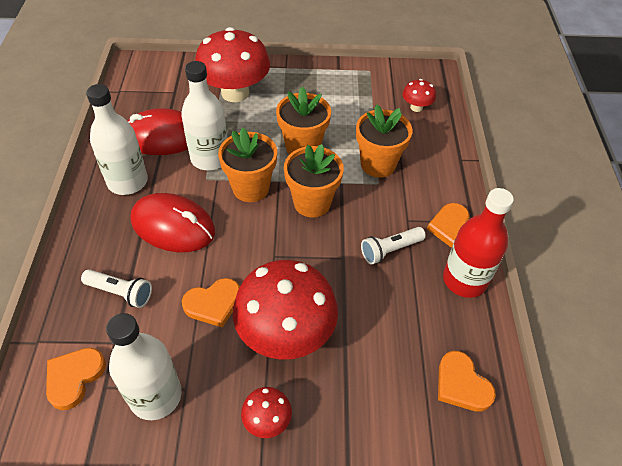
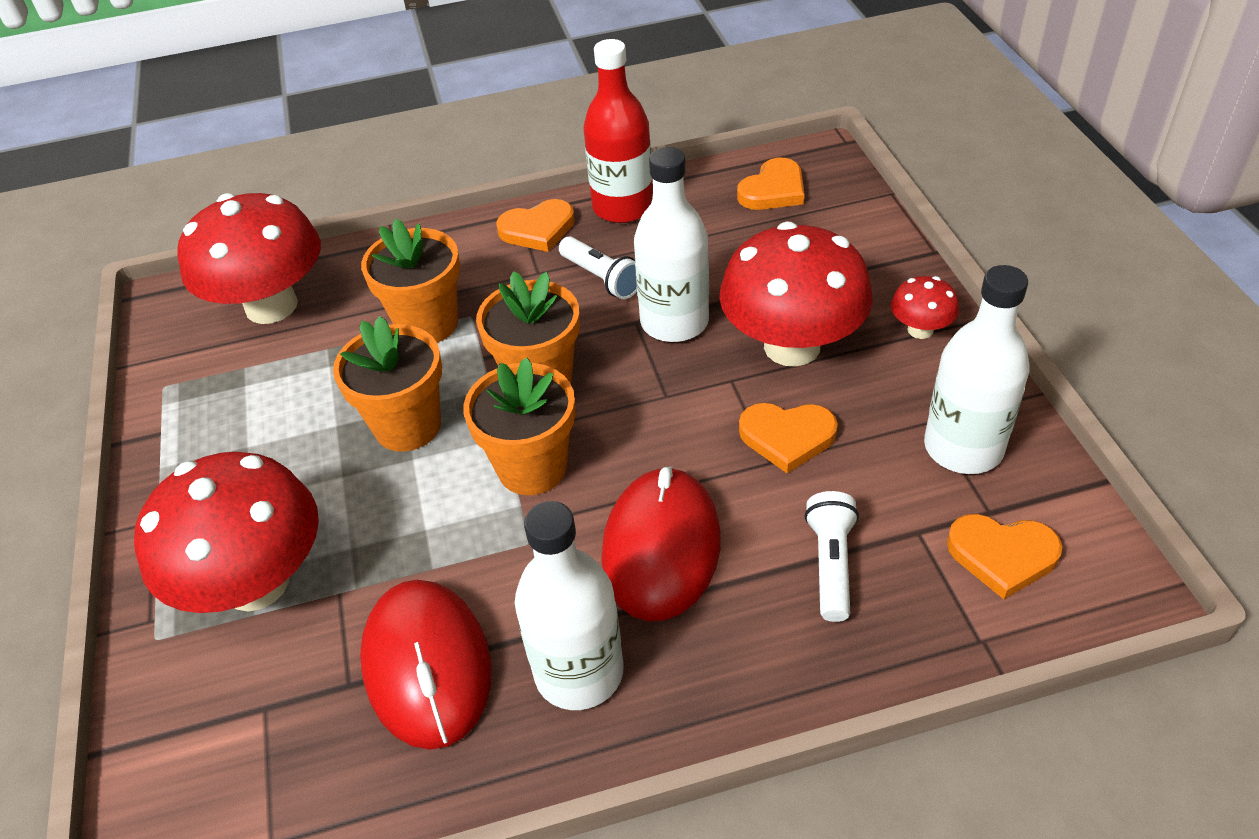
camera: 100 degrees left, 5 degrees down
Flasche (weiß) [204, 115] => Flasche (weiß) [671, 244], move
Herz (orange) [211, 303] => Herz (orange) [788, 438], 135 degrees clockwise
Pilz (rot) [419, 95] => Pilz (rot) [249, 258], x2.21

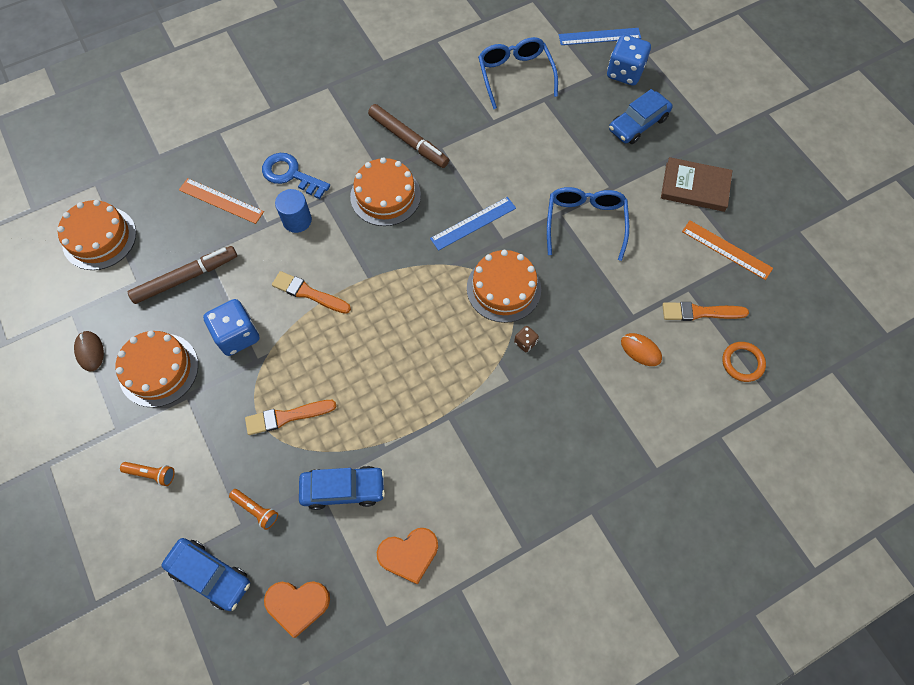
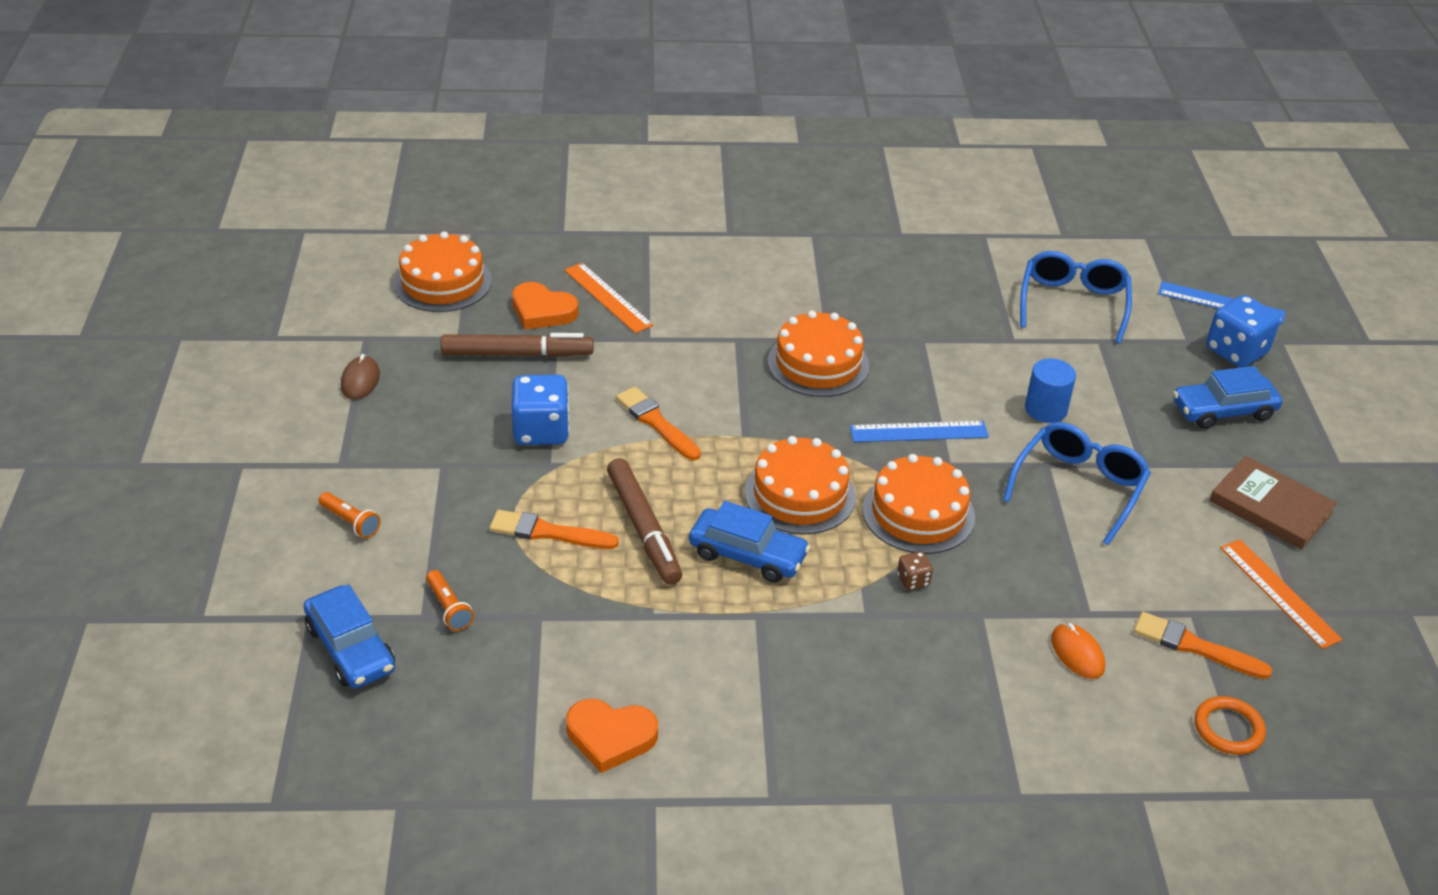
camera: 25 degrees right, 25 degrees down
Schlüssel (blau) [296, 176] => nothing
Kuchen (orange) [157, 369] => Kuchen (orange) [800, 485], move
Herz (orange) [297, 609] => Herz (orange) [545, 305], move
Vollzylinder (blau) [293, 211] => Vollzylinder (blau) [1050, 390], move
Auto (blau) [342, 488] => Auto (blau) [749, 542], move
Filzstift (braun) [408, 136] => Filzstift (braun) [644, 521], move

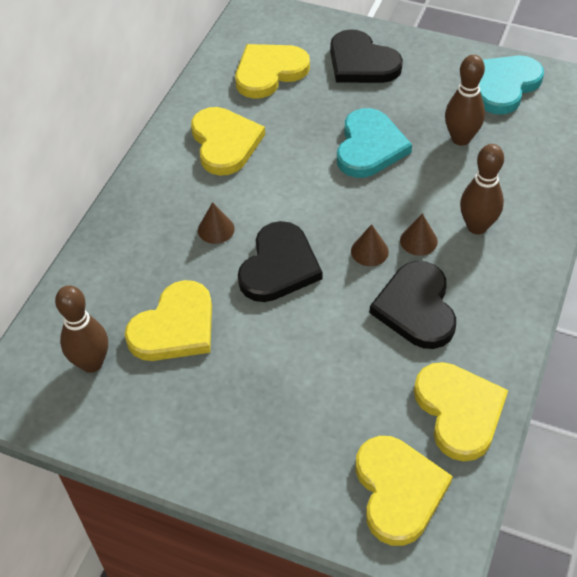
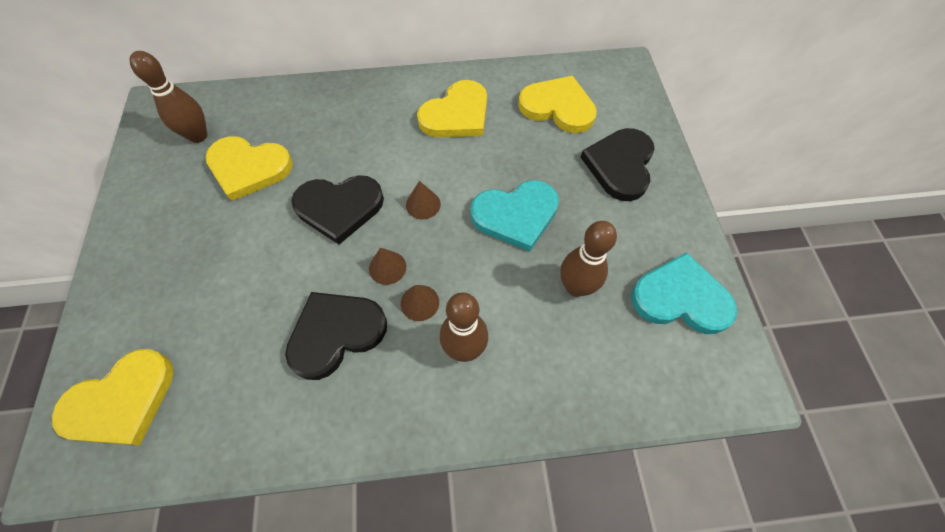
camera: 60 degrees right, 10 degrees up
Herz (gelb) [461, 411] => nothing
Kegel (braun) [216, 223] => Kegel (braun) [423, 200], move

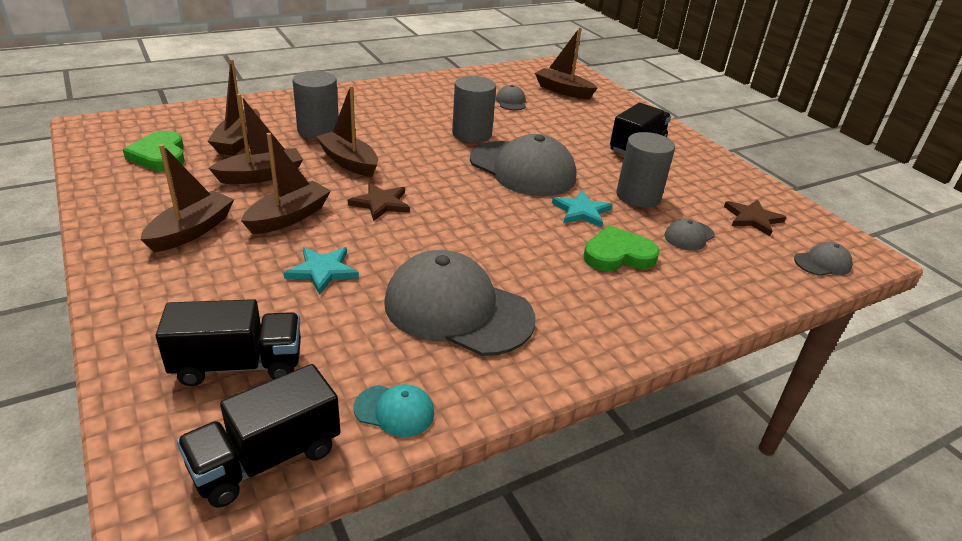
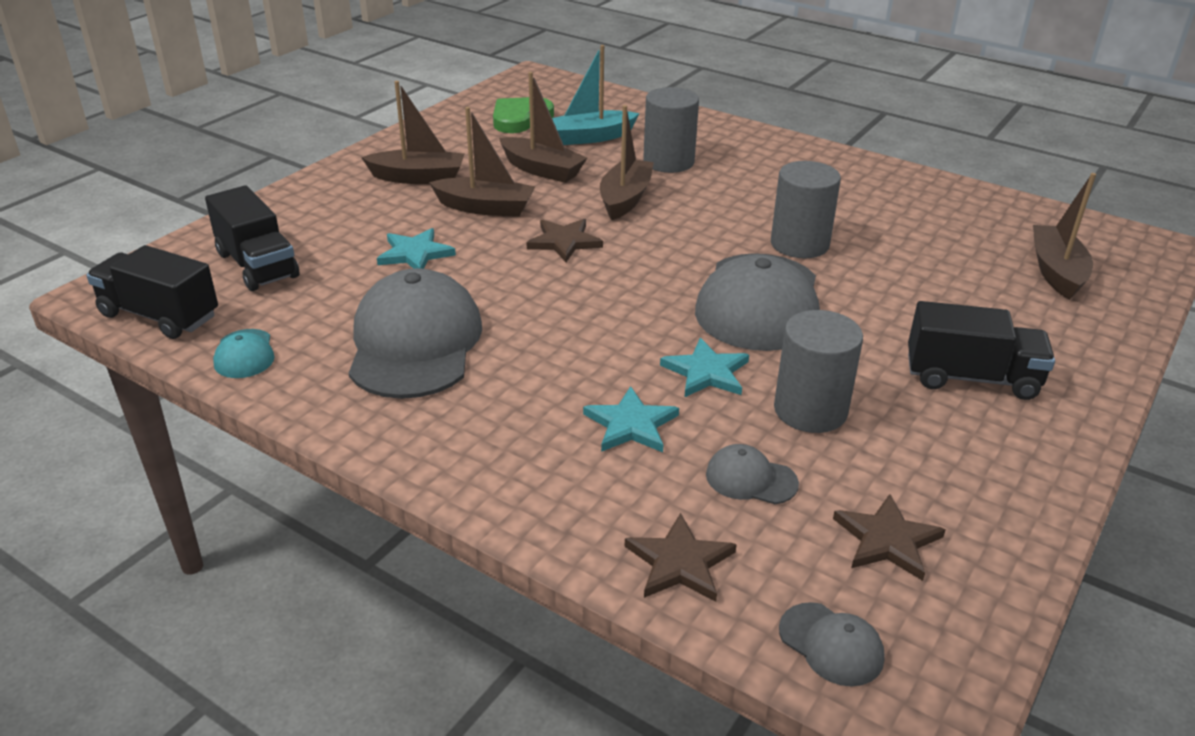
camera: 65 degrees right, 0 degrees up
Kappe (grau) [511, 97] => nothing
nothing => Stern (braun) [680, 557]
Herz (grün) [621, 248] => Stern (türkis) [631, 419]
Boot (braun) [234, 107] => Boot (türkis) [595, 95]

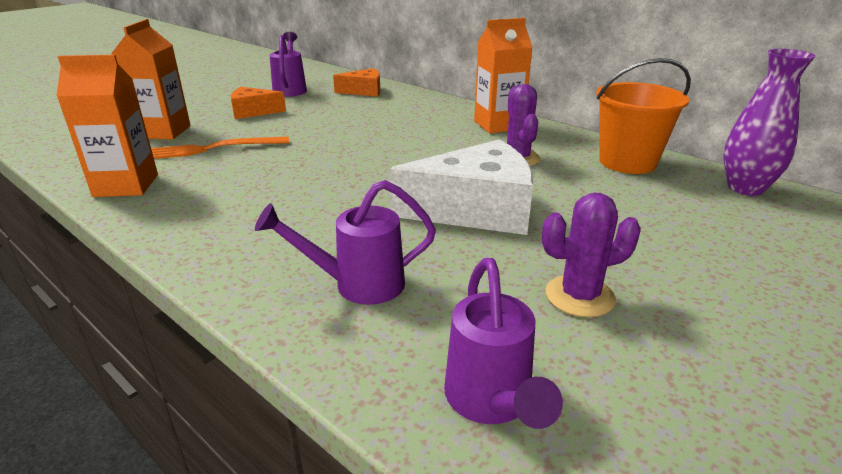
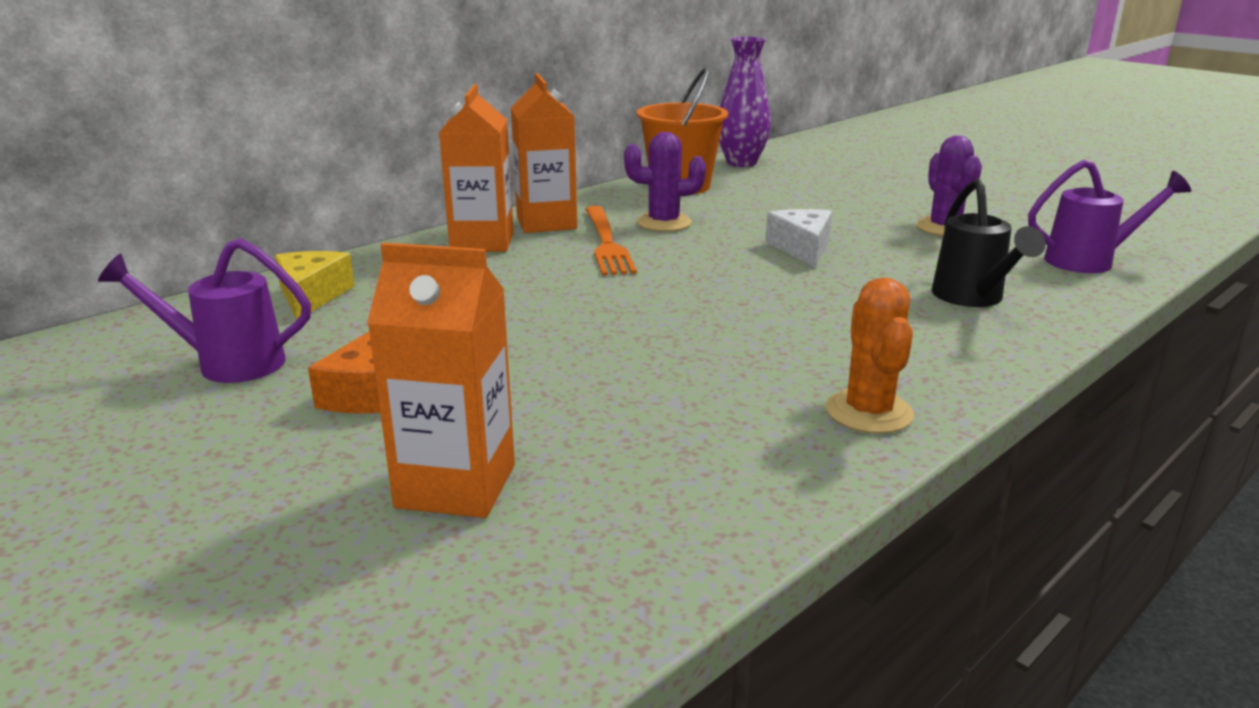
camera: 85 degrees left, 5 degrees down
nothing => Kaktus (orange) [870, 355]
Getränkekarton (orange) [107, 126] => Getränkekarton (orange) [476, 168], move
Gabel (orange) [220, 148] => Gabel (orange) [611, 241], move
Gießkanne (lila) [345, 242] => Gießkanne (schwarz) [989, 243]
Käse (orange) [356, 82] => Käse (gelb) [315, 285]
Käse (weiß) [461, 187] => Käse (weiß) [798, 238], x0.55

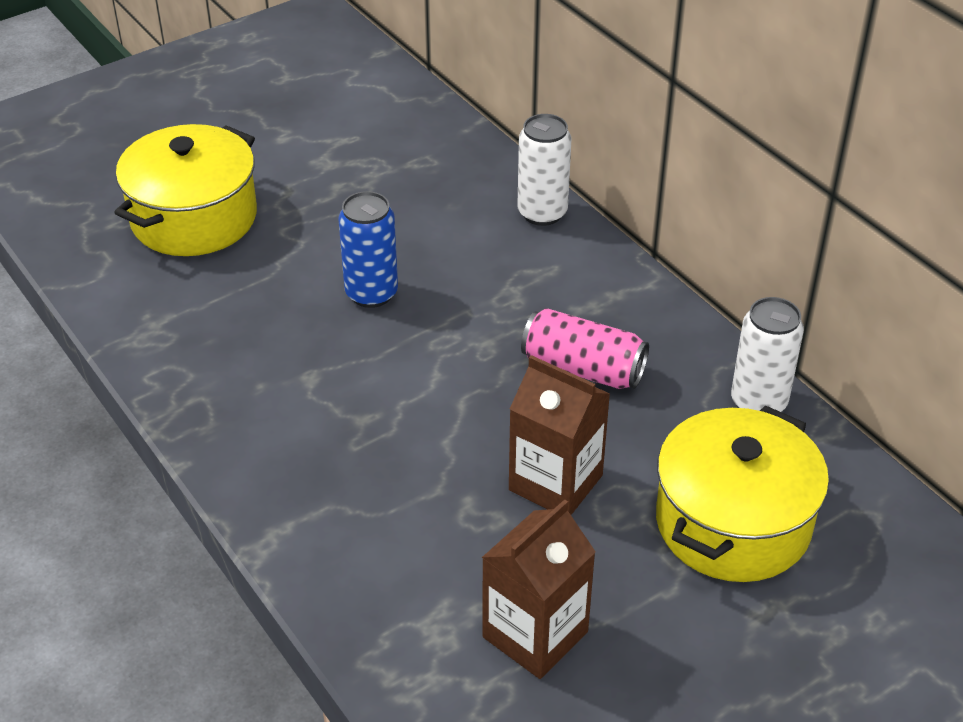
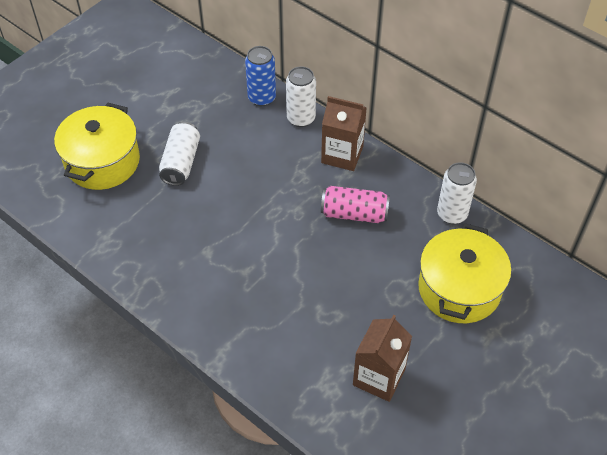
camera: 15 degrees left, 10 degrees up
nothing => Dose (weiß) [179, 154]
Dose (blau) [368, 249] => Dose (blau) [260, 76], move
Getränkekarton (braun) [559, 435] => Getränkekarton (braun) [344, 133], move

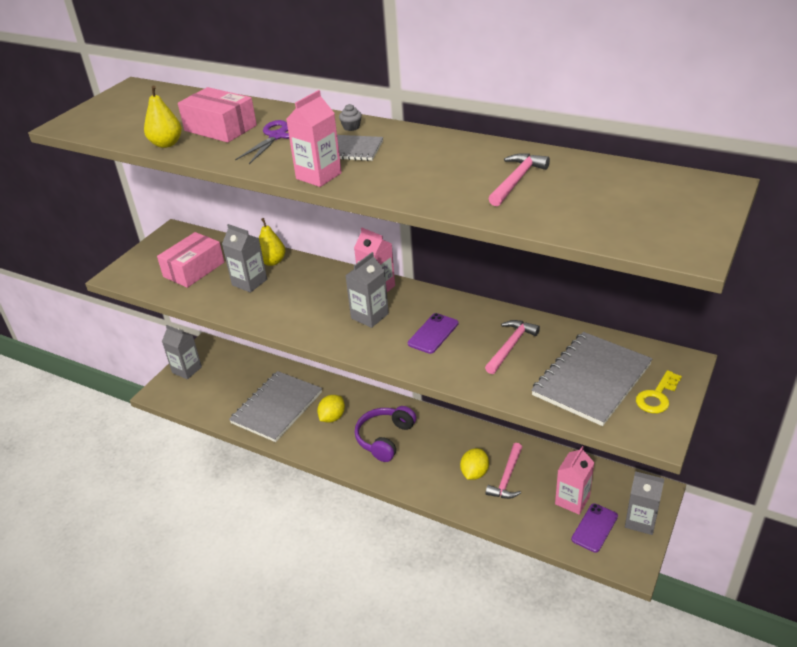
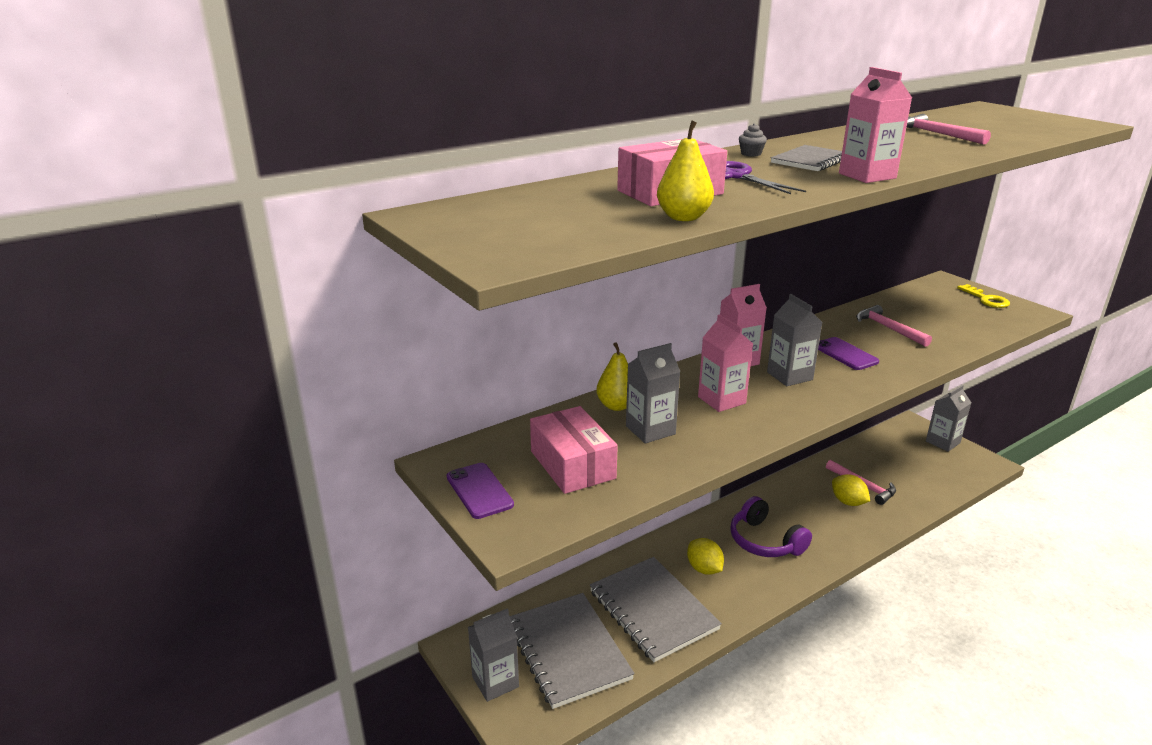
camera: 65 degrees left, 10 degrees down
Notizbuch (grau) [592, 379] => Notizbuch (grau) [572, 651], move
Getränkekarton (rosa) [575, 480] => Getränkekarton (rosa) [725, 363], move
Handy (lila) [594, 528] => Handy (lila) [480, 491], move

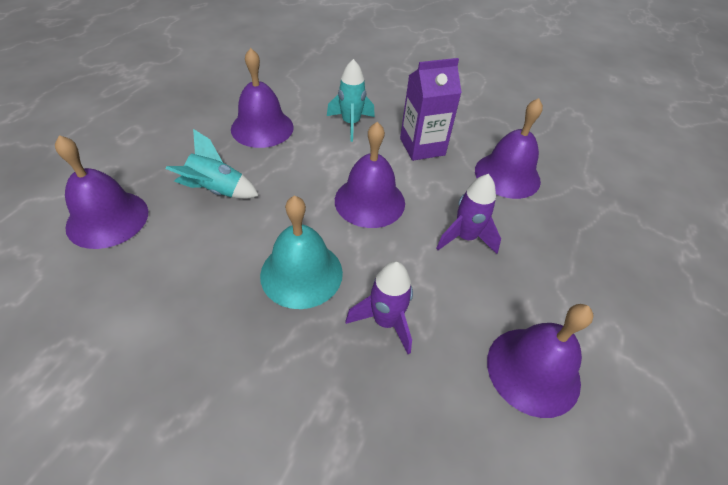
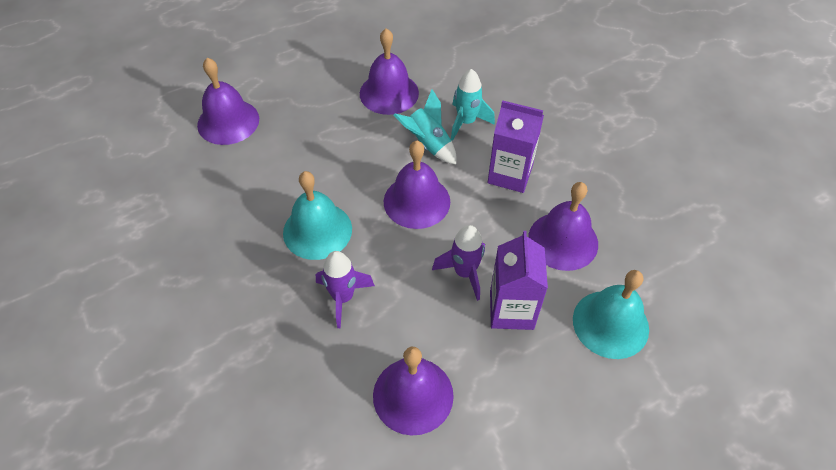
camera: 40 degrees right, 5 degrees up
nothing => Getränkekarton (lila) [519, 280]
nothing => Glocke (türkis) [611, 314]
Rakete (türkis) [212, 164] => Rakete (türkis) [425, 126], move

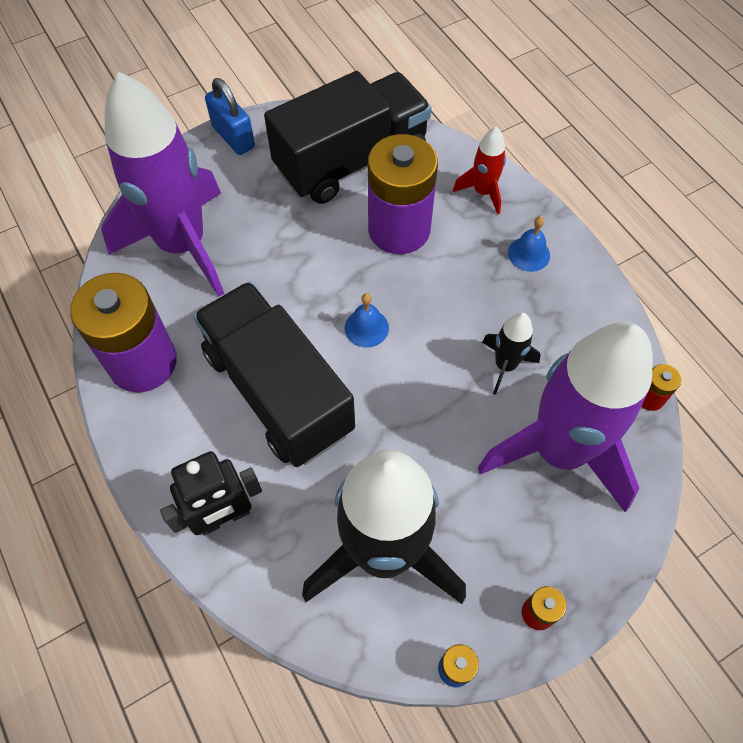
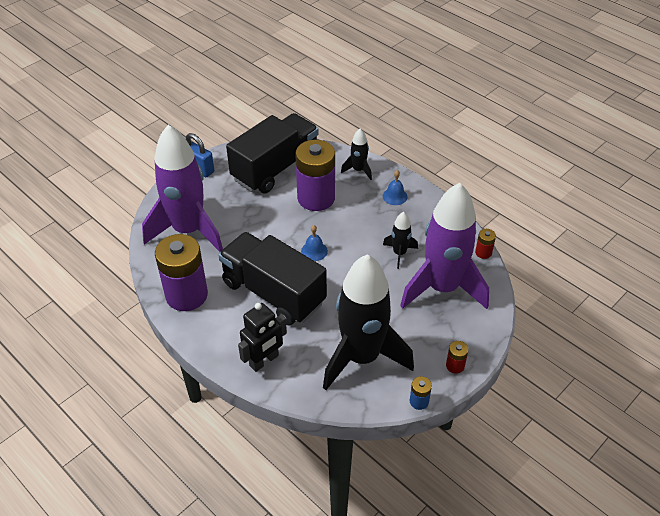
camera: 15 degrees left, 15 degrees down
Rakete (rot) [479, 170] => Rakete (schwarz) [356, 154]

